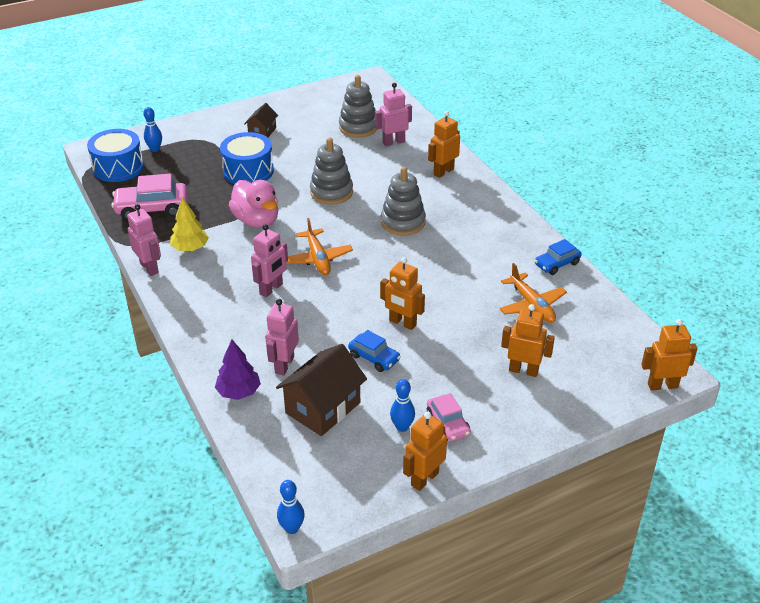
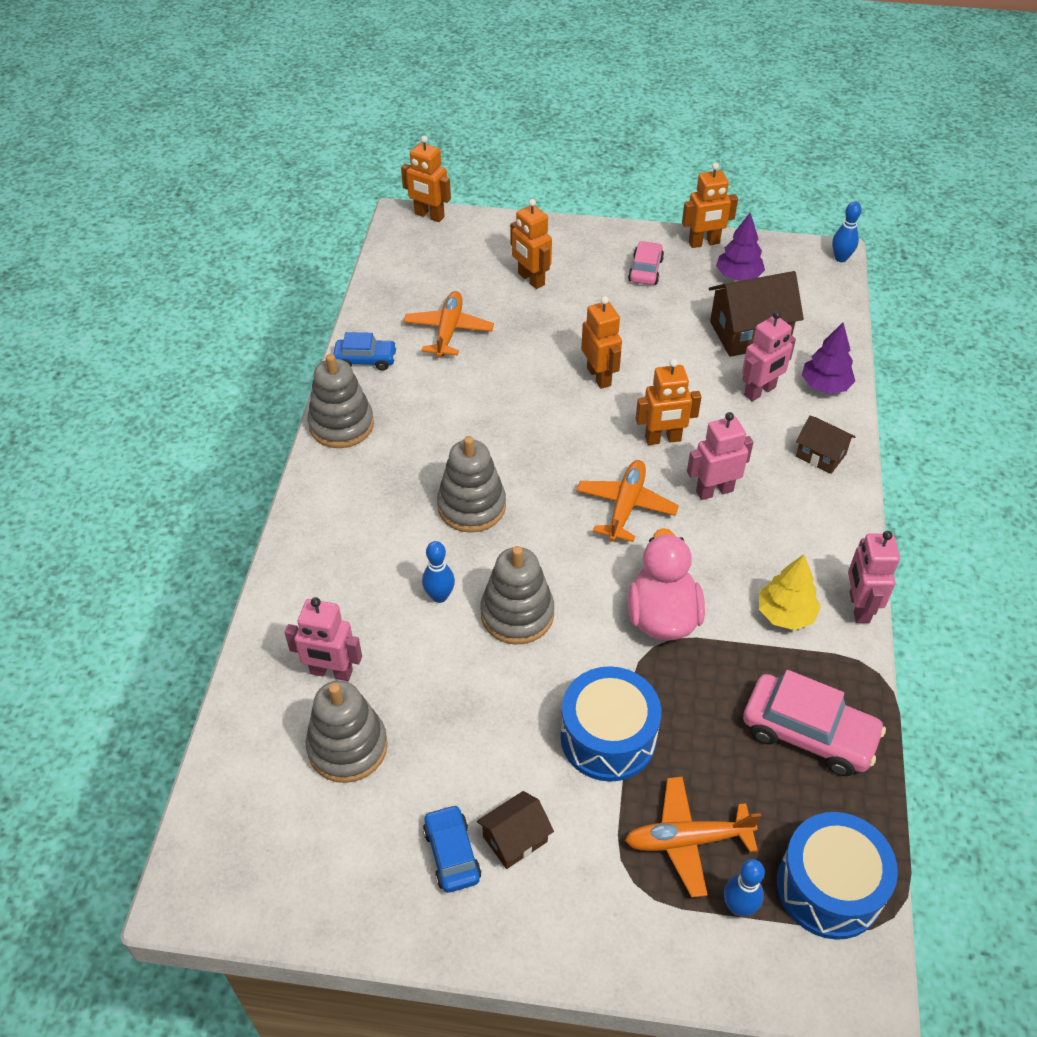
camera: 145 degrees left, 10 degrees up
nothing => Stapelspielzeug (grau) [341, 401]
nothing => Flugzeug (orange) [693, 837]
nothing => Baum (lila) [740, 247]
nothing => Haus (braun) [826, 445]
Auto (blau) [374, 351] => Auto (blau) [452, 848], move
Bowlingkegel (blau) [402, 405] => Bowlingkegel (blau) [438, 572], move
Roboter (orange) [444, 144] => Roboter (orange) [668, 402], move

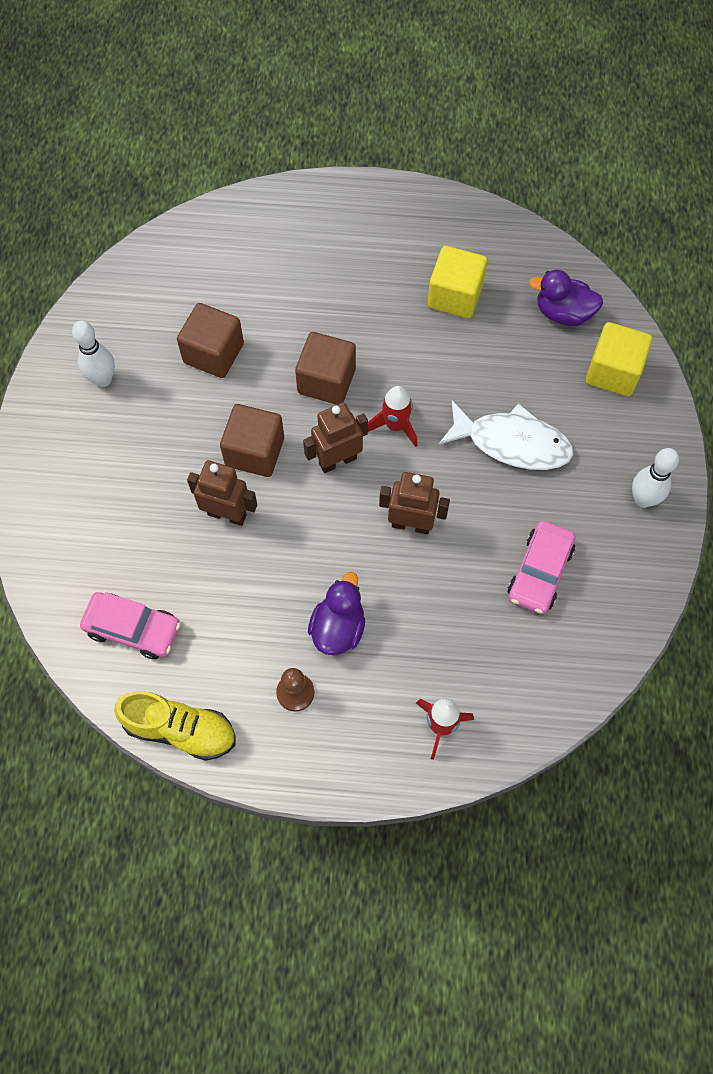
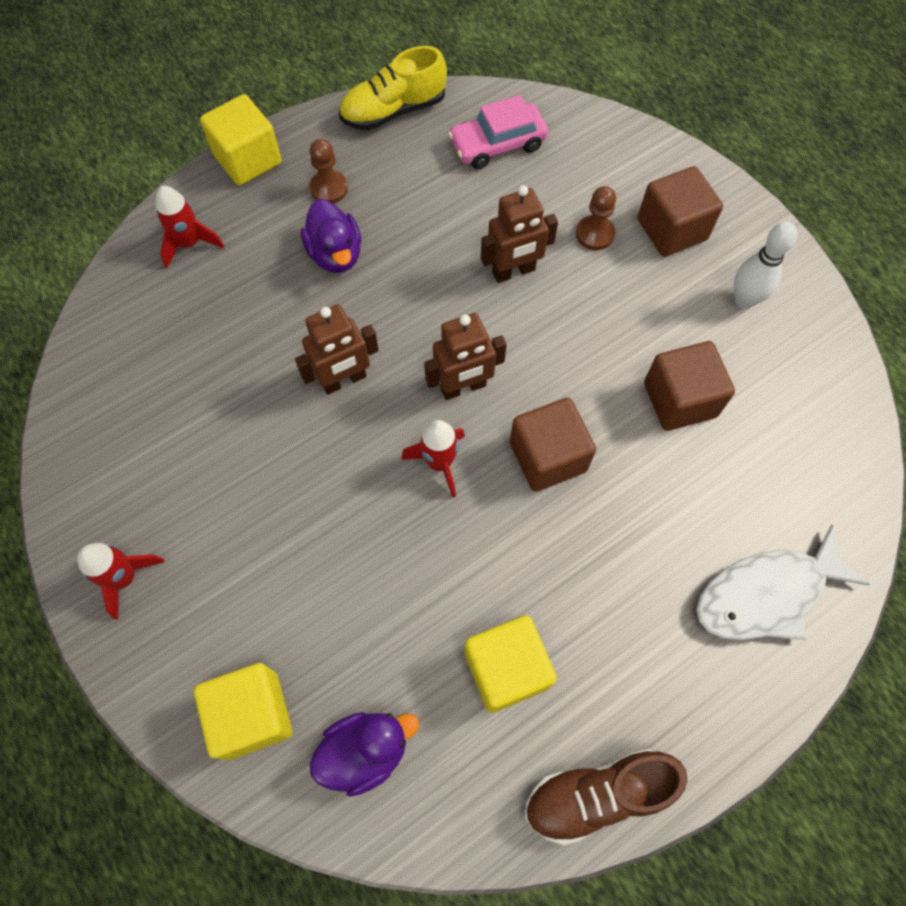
camera: 140 degrees right, 0 degrees up
Auto (rosa) [542, 567] => nothing
nothing => Kubus (gelb) [241, 140]
nothing => Schuh (braun) [605, 797]
nothing => Bauer (braun) [596, 218]
Kubus (braun) [252, 440] => Kubus (braun) [680, 211], move
Fisch (weiß) [505, 435] => Fisch (weiß) [783, 582], move
Bowlingkegel (weiß) [655, 478] => Rakete (rot) [121, 581]
Roboter (braun) [335, 438] => Roboter (braun) [465, 356], 45 degrees clockwise

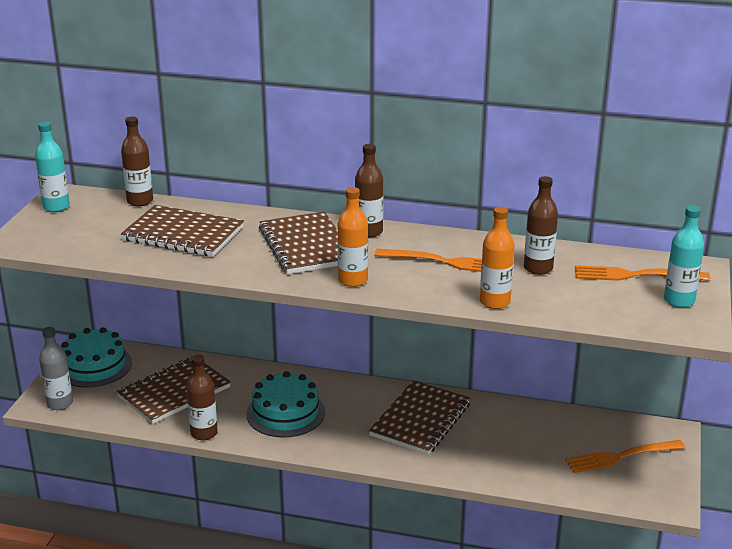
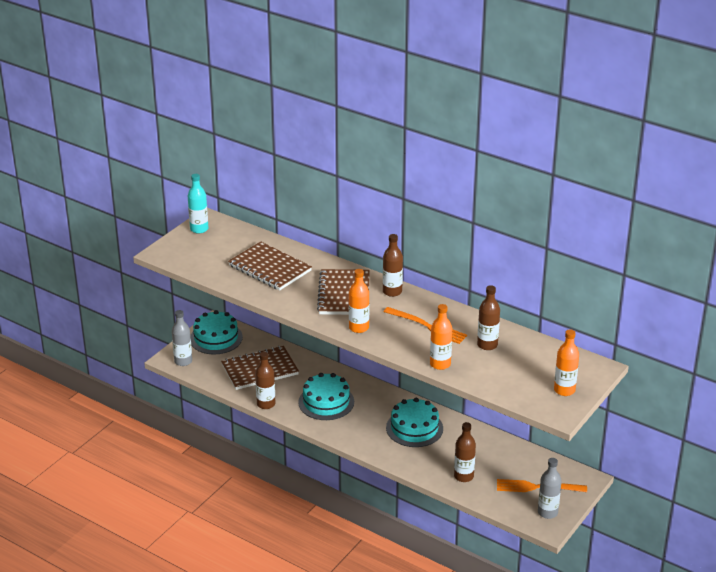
camera: 20 degrees right, 5 degrees up
Gabel (orange) [643, 273] => nothing
nothing => Flasche (grau) [550, 488]
Flasche (braun) [137, 161] => Flasche (braun) [465, 452], move
Notizbuch (braun) [420, 417] => Kuchen (türkis) [414, 422]
Flasche (türkis) [684, 256] => Flasche (orange) [566, 362]

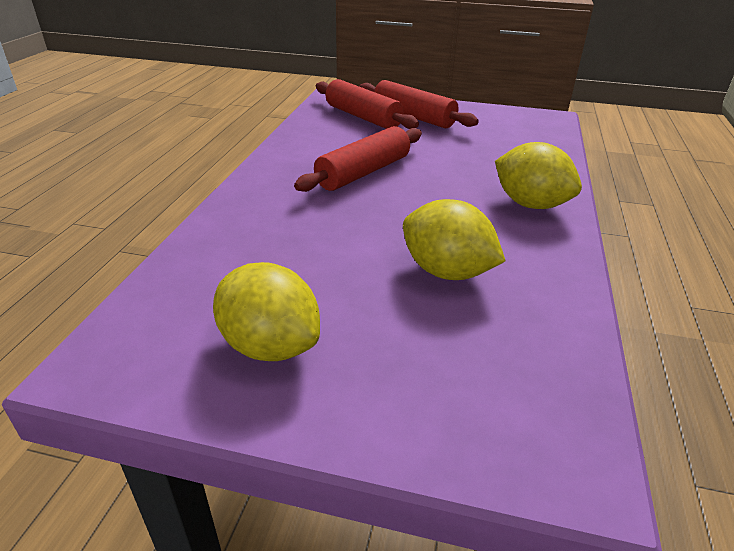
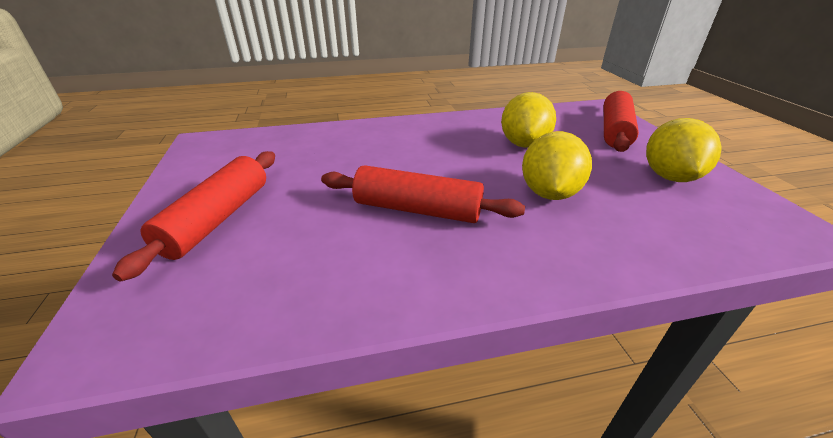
camera: 115 degrees left, 0 degrees up
Nudelholz (rot) [367, 104] => Nudelholz (rot) [621, 121], move
Zitrone (gelb) [538, 175] => Zitrone (gelb) [557, 165], move

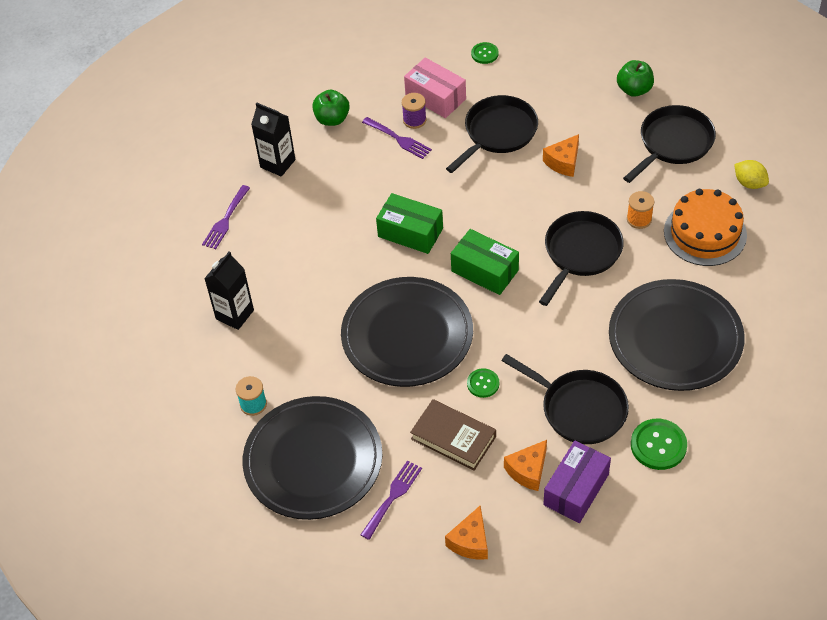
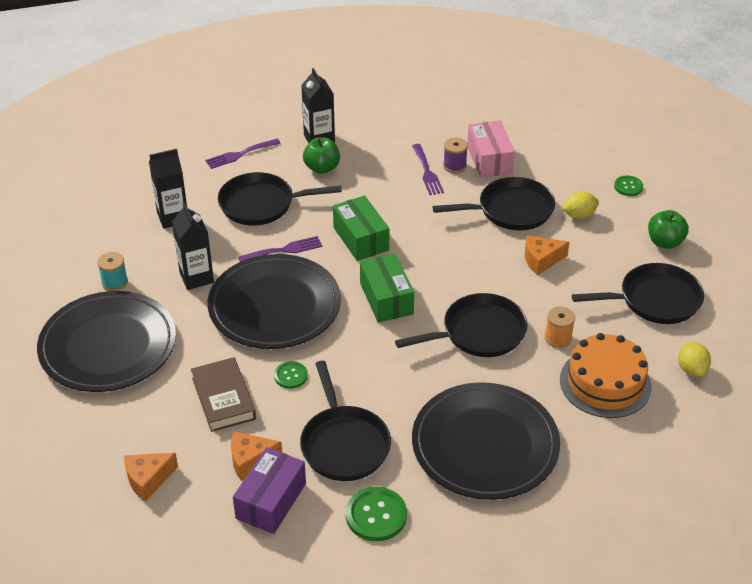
camera: 35 degrees right, 10 degrees down
nothing => Getränkekarton (schwarz) [193, 246]
nothing => Pfanne (schwarz) [280, 198]
nothing => Zitrone (gelb) [580, 205]
Apfel (grün) [331, 108] => Apfel (grün) [321, 155], move
Gabel (lila) [391, 500] => Gabel (lila) [280, 249], move
Knopf (grün) [485, 53] => Knopf (grün) [628, 185], move
Schachtel (lila) [577, 482] => Schachtel (lila) [269, 490], 45 degrees counterclockwise

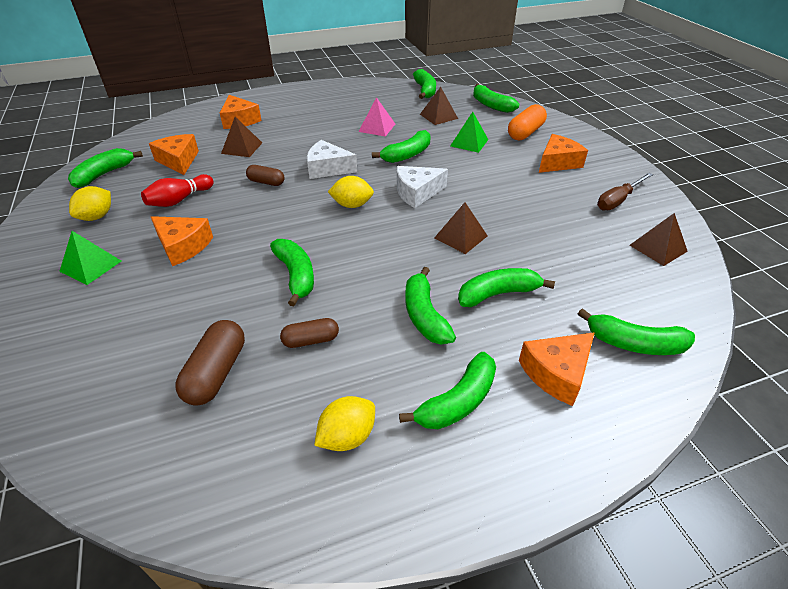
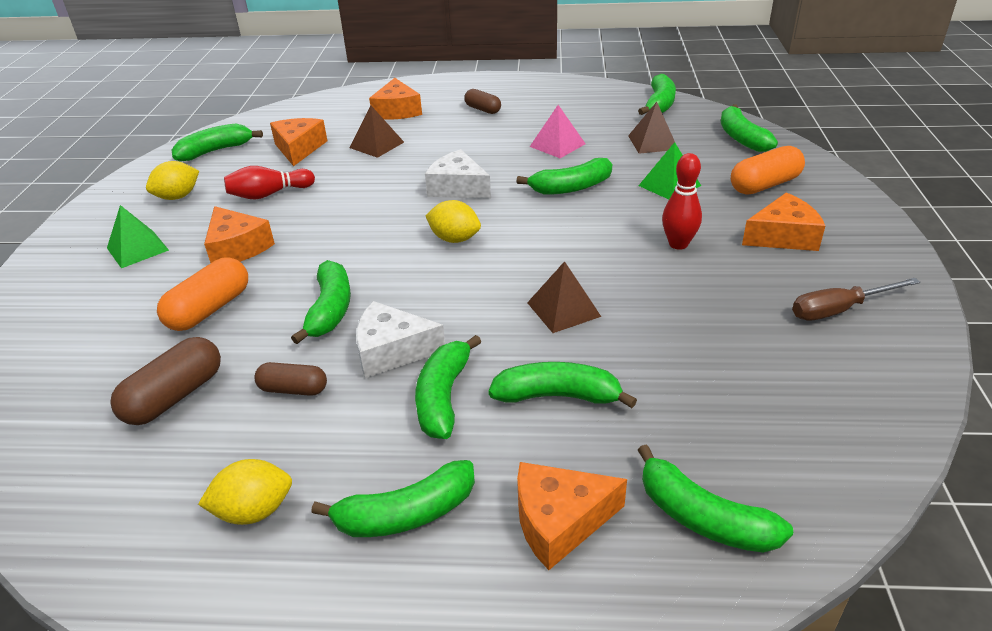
camera: 25 degrees right, 5 degrees down
Pyramide (braun) [659, 239] => nothing
nothing => Kapsel (orange) [202, 294]
nothing => Bowlingkegel (rot) [682, 201]
Kapsel (braun) [265, 175] => Kapsel (braun) [482, 101], move
Käse (weiß) [422, 187] => Käse (weiß) [400, 339], move

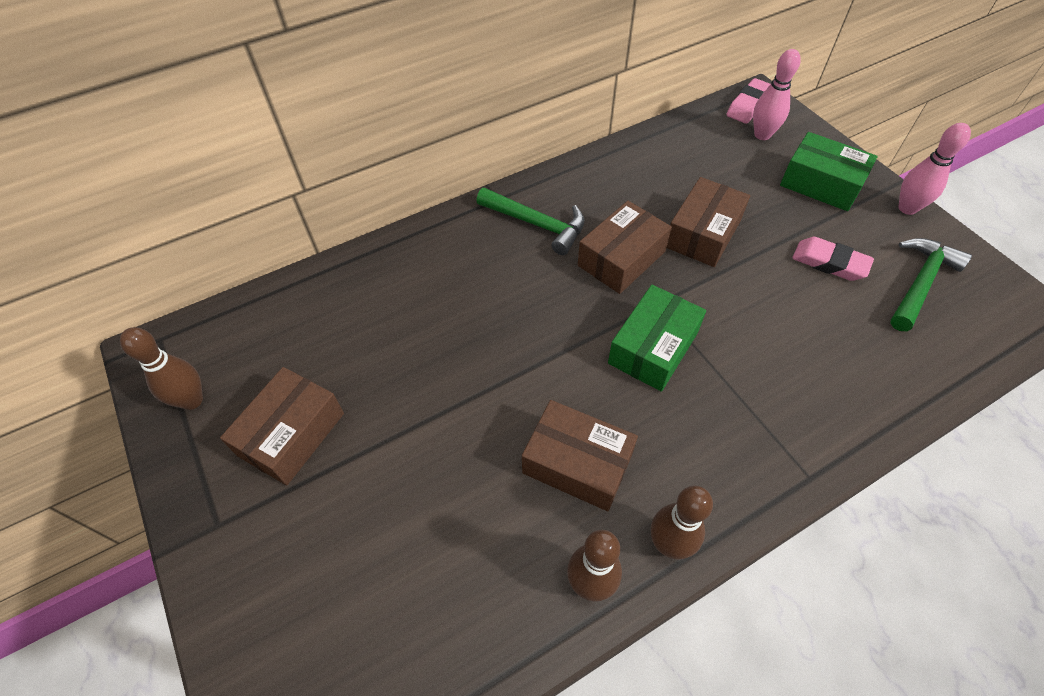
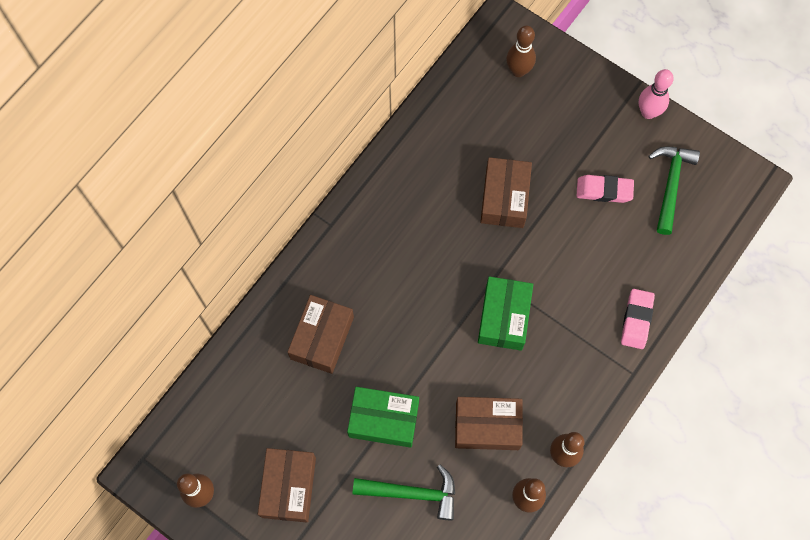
camera: 25 degrees left, 15 degrees up
Hammer (grün) [530, 221] => Hammer (grün) [404, 492], move
Schachtel (braun) [625, 247] => Schachtel (braun) [321, 334], move
Radiergummi (rosa) [748, 101] => Radiergummi (rosa) [638, 319], move
Schachtel (grün) [829, 171] => Schachtel (grün) [383, 417], move
Bowlingkegel (rosa) [777, 94] => Bowlingkegel (braun) [521, 51]

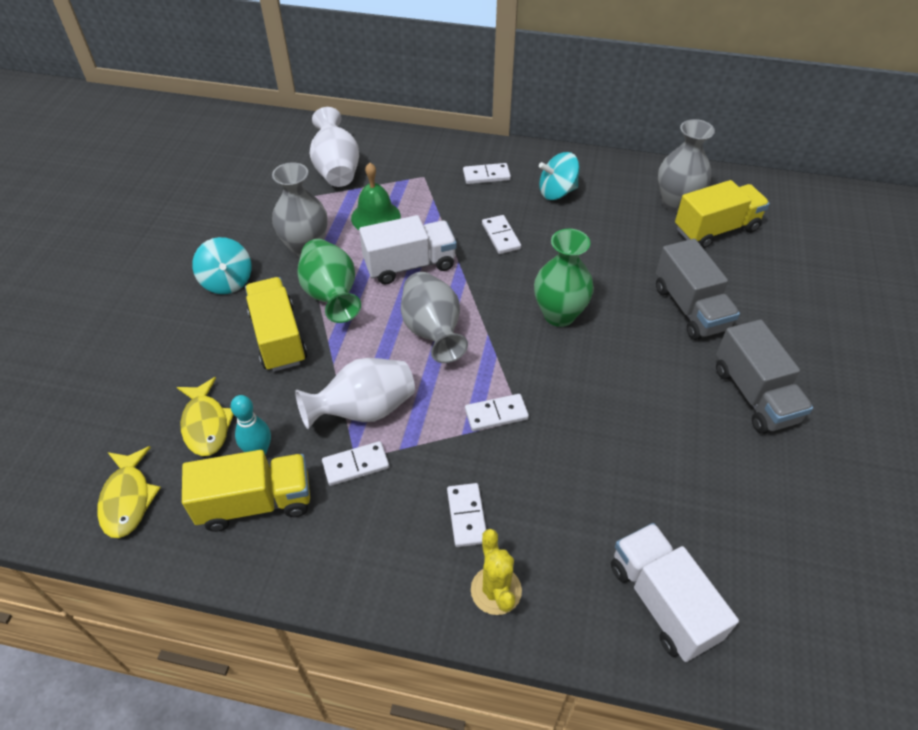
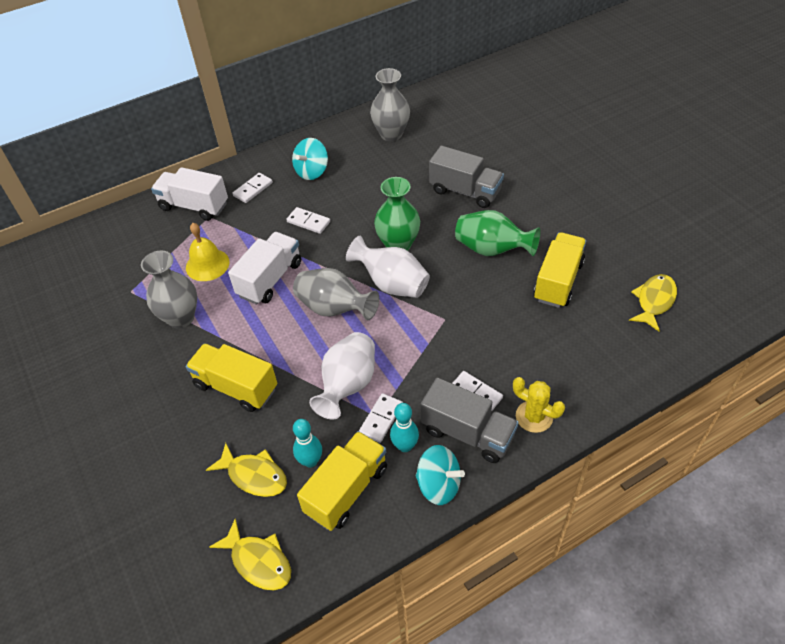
camera: 40 degrees left, 0 degrees up
Dominostein (weiß) [497, 412] => nothing
nothing => Bowlingkegel (türkis) [404, 427]
nothing => Fisch (gelb) [653, 303]
Kreisel (türkis) [221, 265] => Kreisel (türkis) [440, 475], move
Vase (grün) [329, 281] => Vase (grün) [497, 233], move
Vase (weiß) [334, 147] => Vase (weiß) [388, 267], move
Lastwagen (weiß) [675, 592] => Lastwagen (weiß) [189, 194], move
Lastwagen (gelb) [722, 214] => Lastwagen (gelb) [559, 270], move
Lastwagen (grau) [764, 376] => Lastwagen (grau) [470, 420], move
Glocke (grün) [376, 196] => Glocke (gelb) [208, 252]

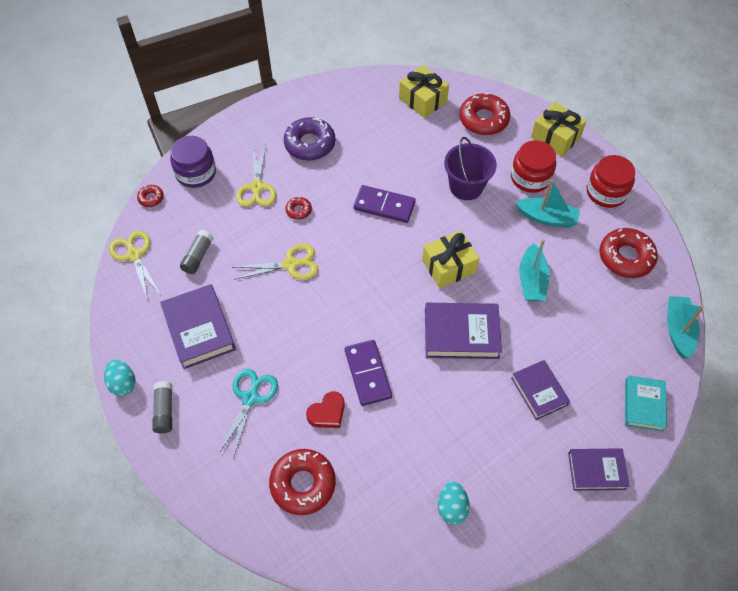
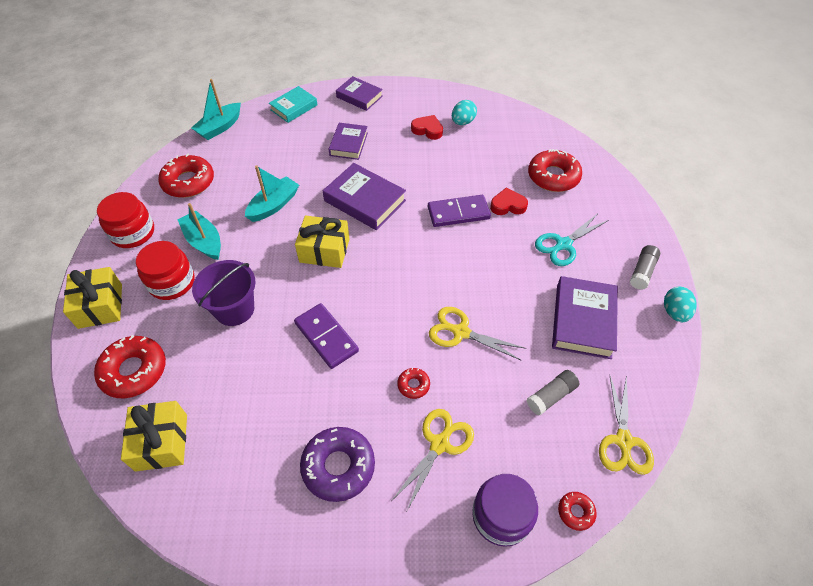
camera: 145 degrees left, 5 degrees down
nothing => Herz (rot) [427, 127]
Dominostein (lila) [368, 373] => Dominostein (lila) [459, 211], 60 degrees clockwise

